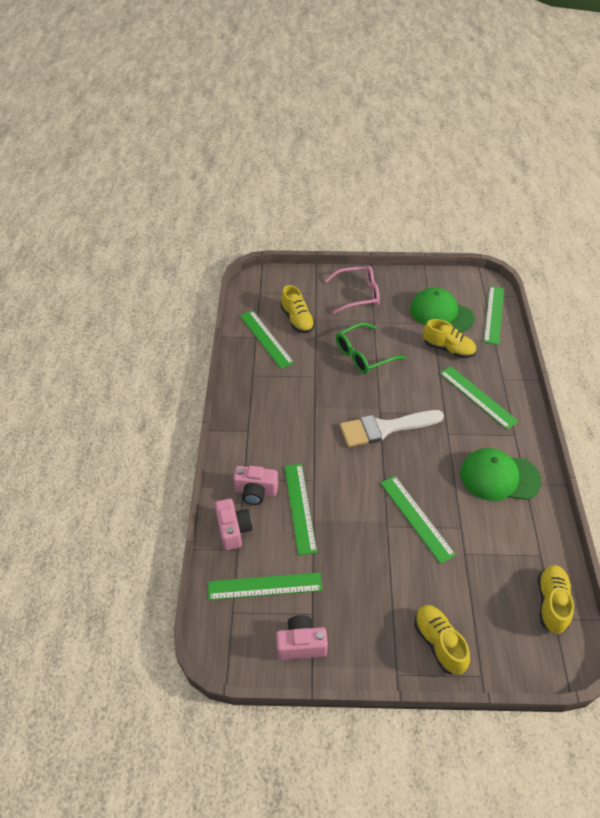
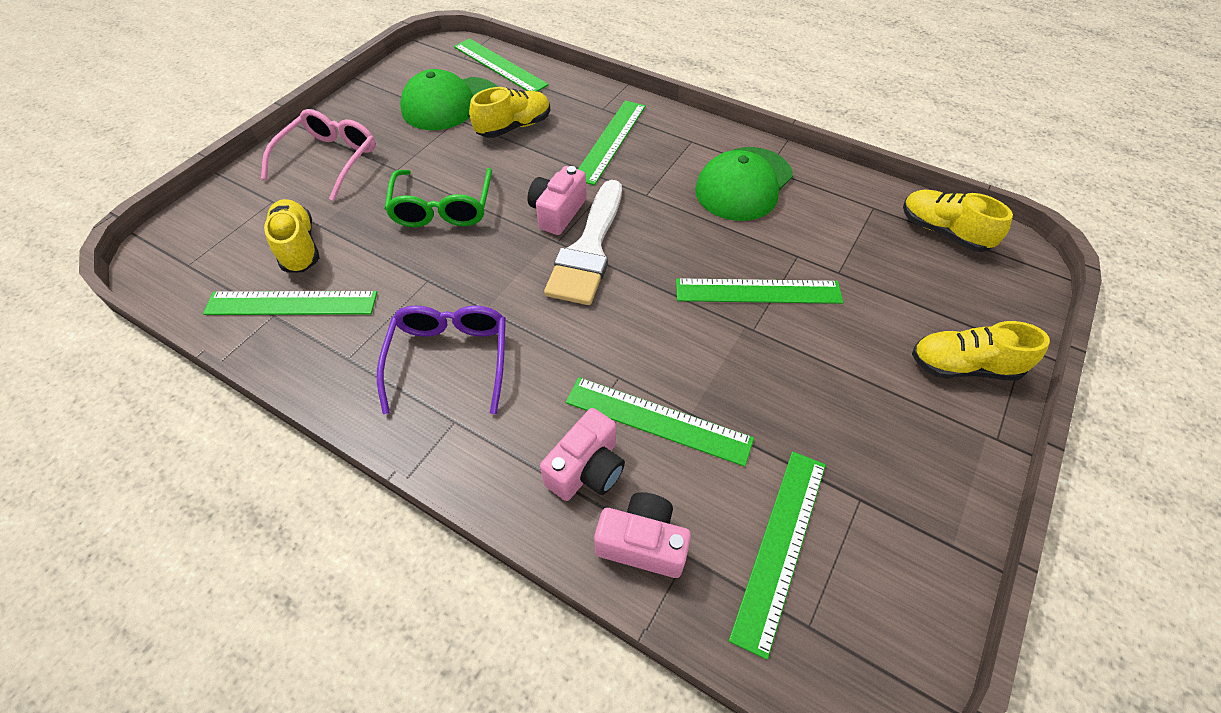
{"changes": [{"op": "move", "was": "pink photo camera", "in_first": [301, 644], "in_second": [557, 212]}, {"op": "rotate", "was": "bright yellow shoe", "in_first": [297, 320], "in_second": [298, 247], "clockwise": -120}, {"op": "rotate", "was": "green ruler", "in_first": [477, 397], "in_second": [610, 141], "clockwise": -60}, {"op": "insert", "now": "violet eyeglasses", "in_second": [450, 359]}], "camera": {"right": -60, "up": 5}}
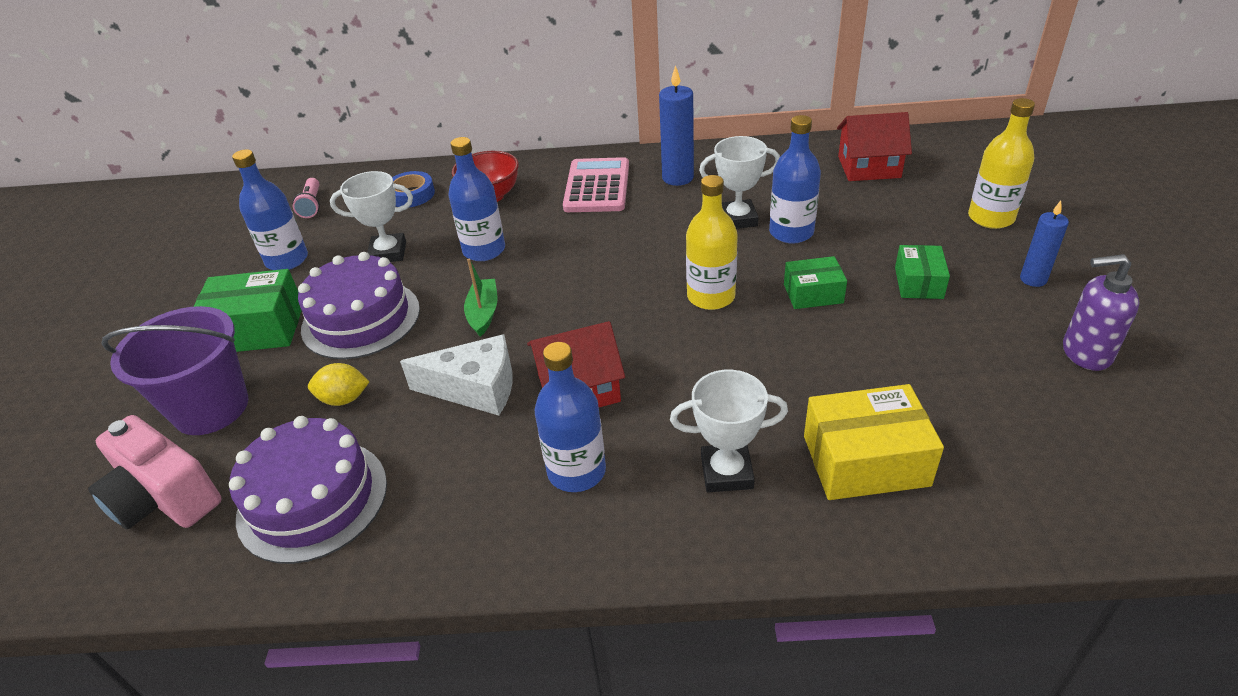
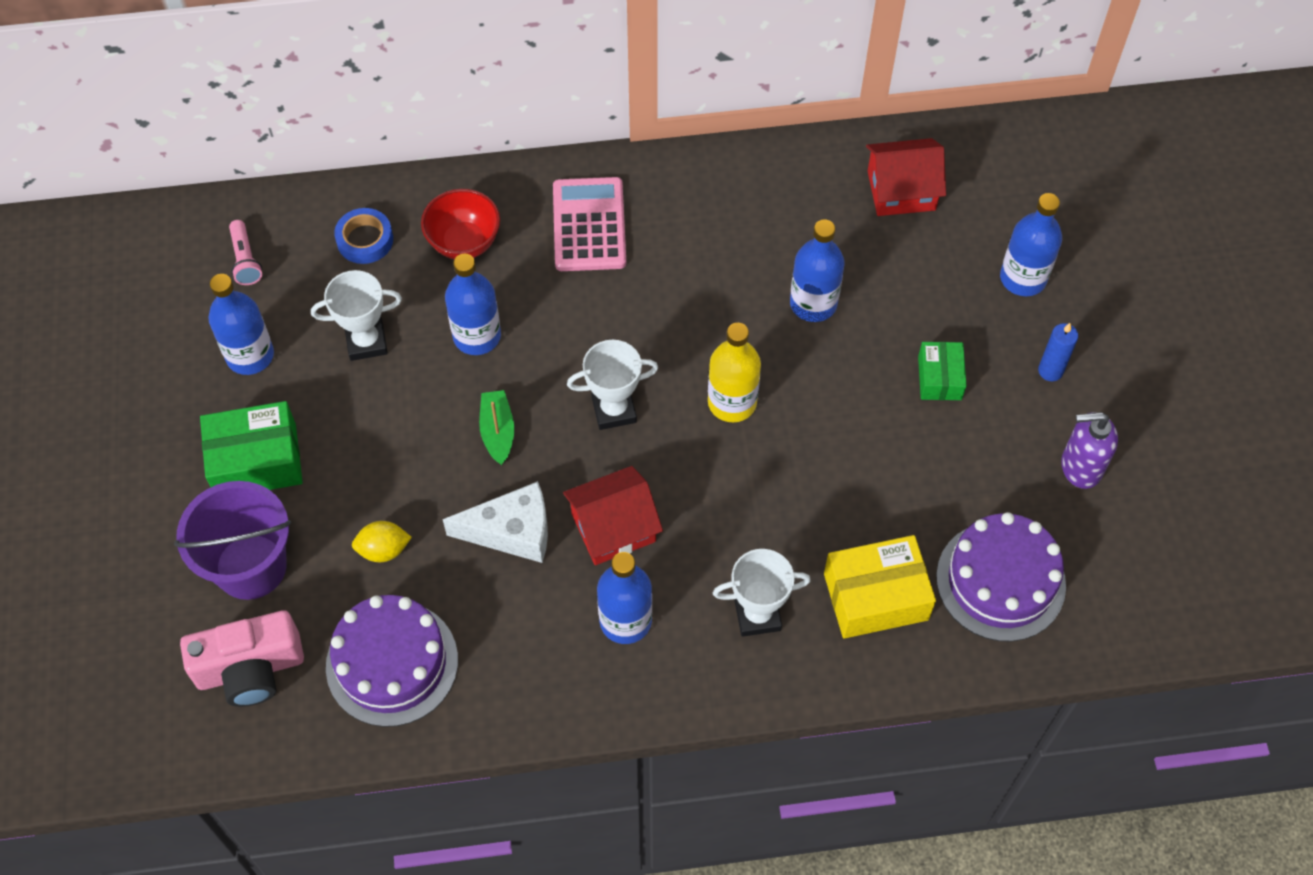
{"changes": [{"op": "rotate", "was": "pink photo camera", "in_first": [164, 497], "in_second": [250, 669], "clockwise": -45}, {"op": "move", "was": "violet cake", "in_first": [361, 319], "in_second": [1000, 581]}, {"op": "delete", "was": "blue candle", "in_first": [677, 178]}, {"op": "move", "was": "pure white award cup", "in_first": [738, 219], "in_second": [614, 410]}, {"op": "delete", "was": "green box", "in_first": [813, 293]}, {"op": "recolor", "was": "bright yellow flask", "now": "blue flask", "in_first": [991, 218], "in_second": [1023, 278]}], "camera": {"right": -10, "up": 20}}
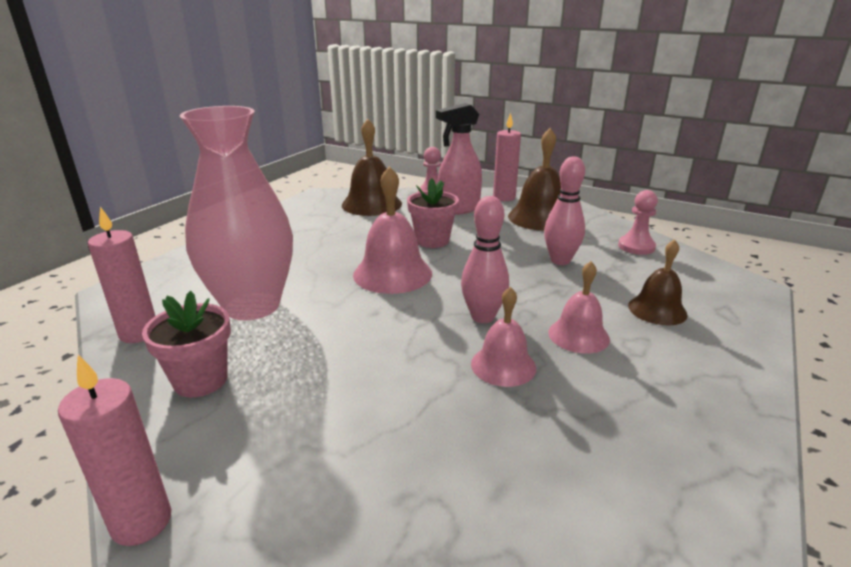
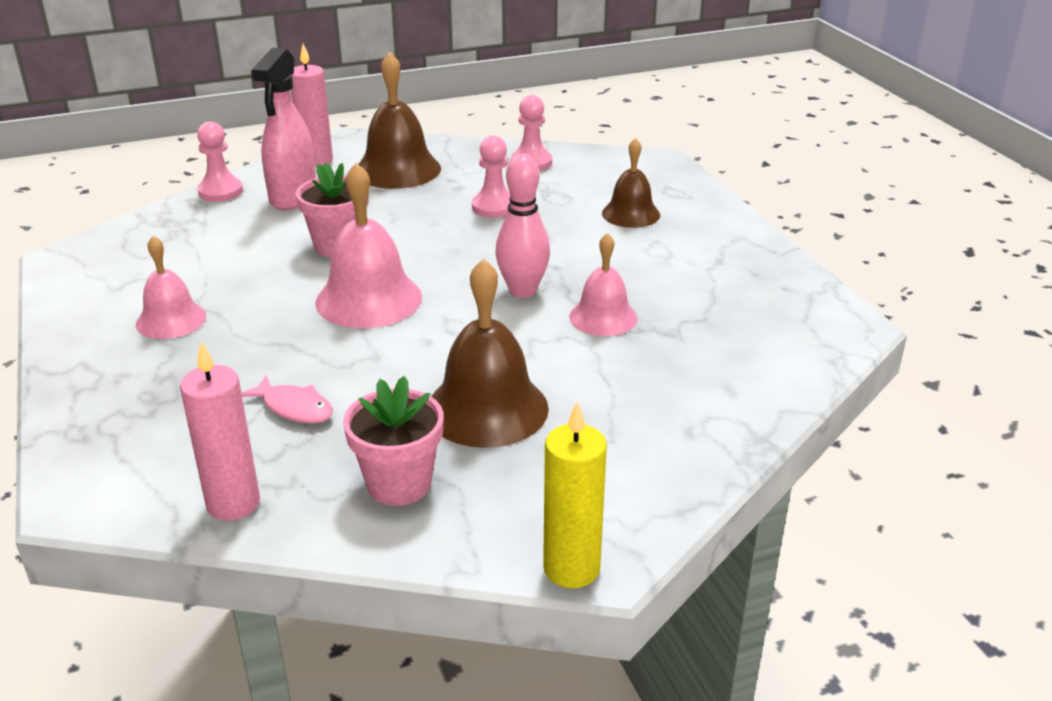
{"changes": [{"op": "recolor", "was": "pink candle", "now": "bright yellow candle", "in_first": [142, 522], "in_second": [571, 568]}, {"op": "replace", "was": "pink tall vase", "now": "pink toy fish", "in_first": [252, 306], "in_second": [294, 408]}, {"op": "move", "was": "dark brown school bell", "in_first": [371, 204], "in_second": [487, 408]}, {"op": "replace", "was": "pink bowling pin", "now": "pink game pawn", "in_first": [560, 261], "in_second": [494, 207]}, {"op": "move", "was": "pink school bell", "in_first": [578, 335], "in_second": [171, 320]}], "camera": {"right": -50, "up": 5}}
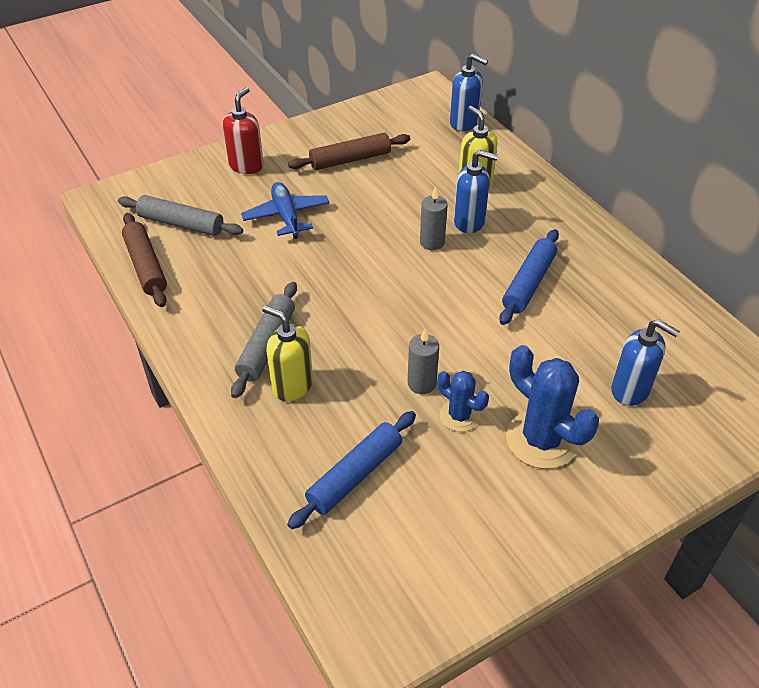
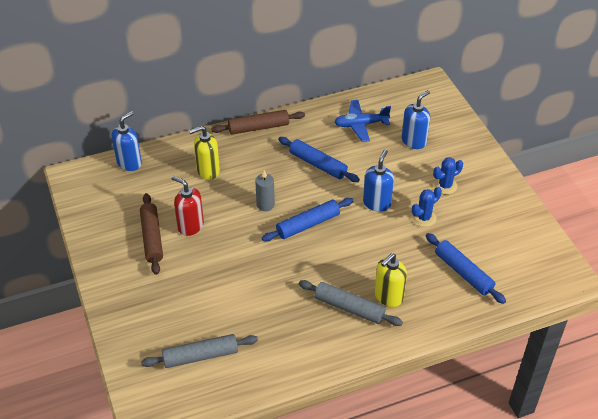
{"changes": [{"op": "rotate", "was": "gray rolling pin", "in_first": [181, 224], "in_second": [200, 356], "clockwise": 45}, {"op": "move", "was": "dark brown rolling pin", "in_first": [145, 266], "in_second": [258, 127]}, {"op": "move", "was": "crimson soap pump", "in_first": [246, 165], "in_second": [190, 226]}, {"op": "move", "was": "blue aeroplane", "in_first": [286, 216], "in_second": [360, 125]}, {"op": "delete", "was": "gray candle", "in_first": [421, 383]}, {"op": "move", "was": "blue soap pump", "in_first": [469, 222], "in_second": [377, 203]}, {"op": "resize", "was": "blue cactus", "in_first": [541, 439], "in_second": [445, 186], "ratio": 0.57}, {"op": "insert", "now": "blue rolling pin", "in_second": [308, 224]}], "camera": {"right": -80, "up": 0}}
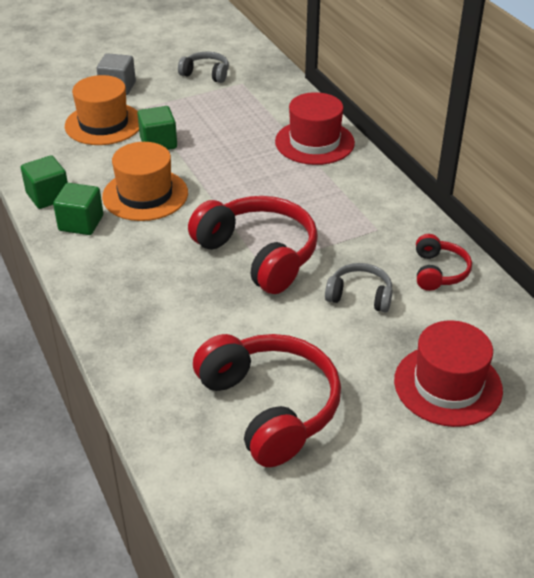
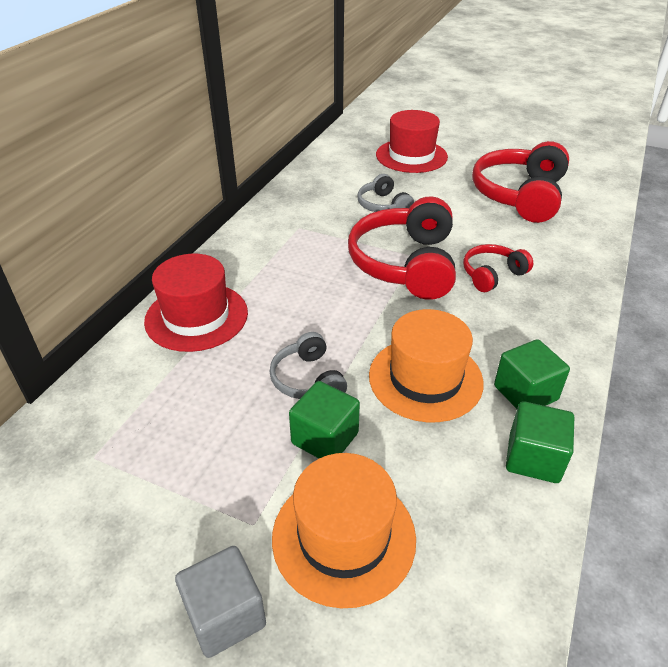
{"changes": [{"op": "move", "was": "gray headphones", "in_first": [206, 74], "in_second": [307, 379]}, {"op": "move", "was": "crimson headphones", "in_first": [438, 272], "in_second": [492, 275]}], "camera": {"right": -130, "up": 0}}
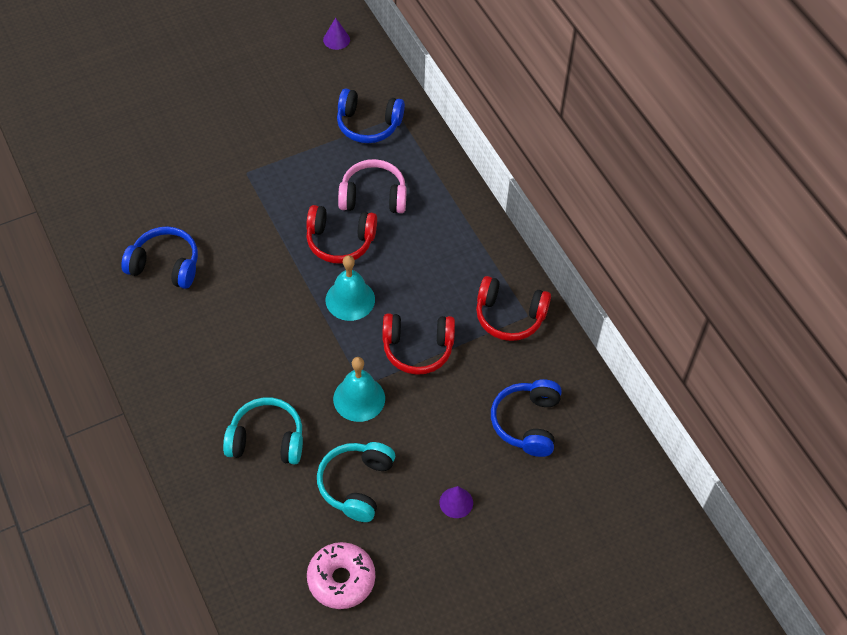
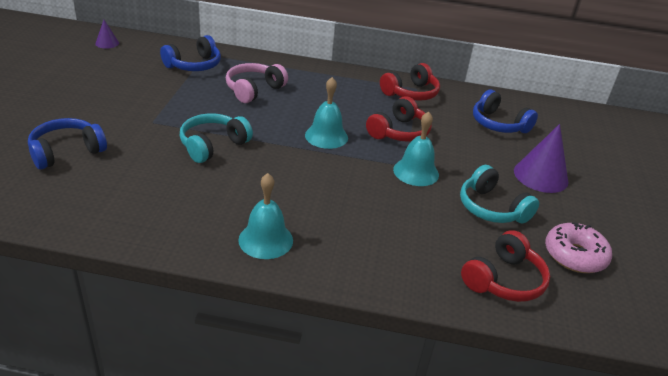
{"changes": [{"op": "move", "was": "blue headphones", "in_first": [165, 265], "in_second": [66, 152]}, {"op": "move", "was": "aqua headphones", "in_first": [266, 440], "in_second": [213, 145]}, {"op": "move", "was": "crimson headphones", "in_first": [340, 241], "in_second": [503, 280]}, {"op": "resize", "was": "violet cone shape", "in_first": [456, 502], "in_second": [540, 176], "ratio": 1.93}, {"op": "insert", "now": "aqua school bell", "in_second": [265, 240]}], "camera": {"right": -55, "up": -20}}
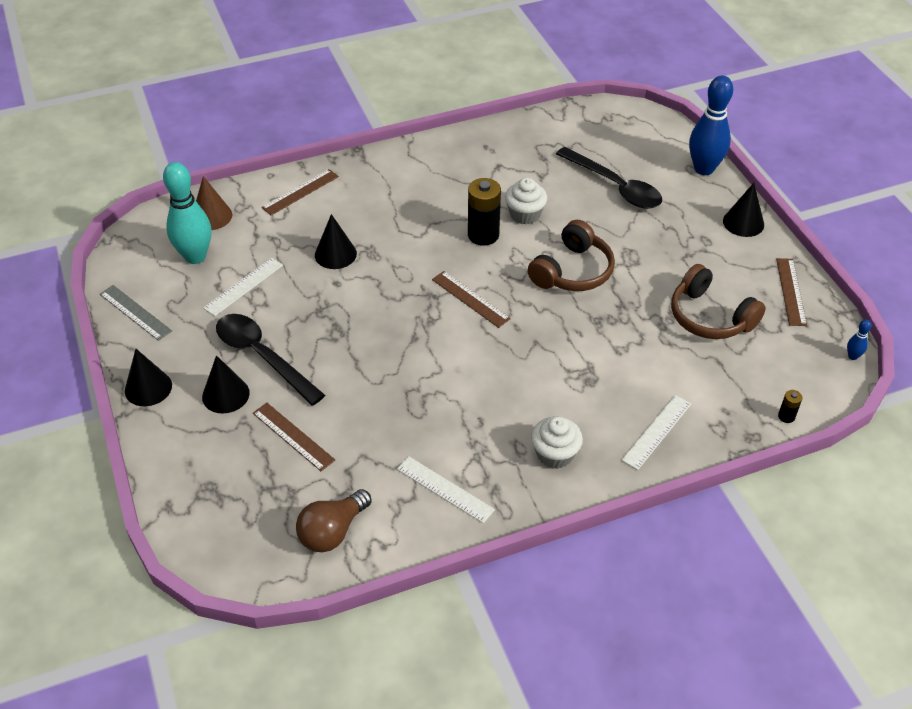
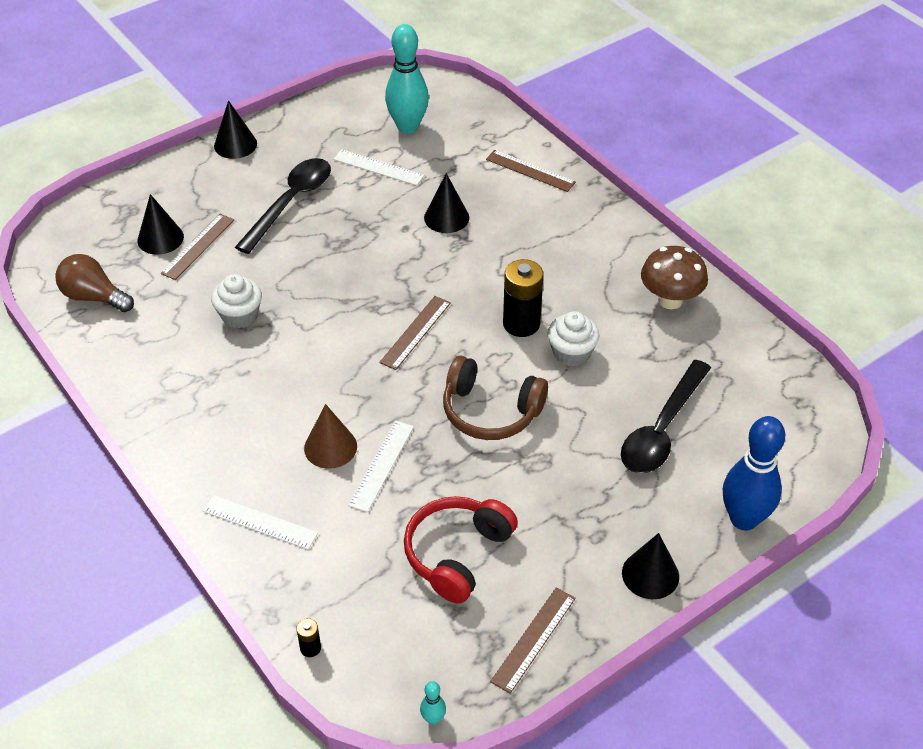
{"changes": [{"op": "delete", "was": "gray ruler", "in_first": [135, 312]}, {"op": "move", "was": "dark brown cone shape", "in_first": [211, 216], "in_second": [330, 447]}, {"op": "move", "was": "ebony cone shape", "in_first": [225, 394], "in_second": [160, 238]}, {"op": "move", "was": "pure white ruler", "in_first": [445, 489], "in_second": [382, 465]}, {"op": "move", "was": "pure white cupcake", "in_first": [555, 454], "in_second": [240, 315]}, {"op": "recolor", "was": "dark brown headphones", "now": "crimson headphones", "in_first": [710, 317], "in_second": [457, 554]}, {"op": "rotate", "was": "dark brown ruler", "in_first": [790, 291], "in_second": [533, 639], "clockwise": -45}, {"op": "recolor", "was": "blue bowling pin", "now": "aqua bowling pin", "in_first": [853, 356], "in_second": [433, 719]}, {"op": "insert", "now": "dark brown fungus", "in_second": [670, 300]}], "camera": {"right": 75, "up": 0}}
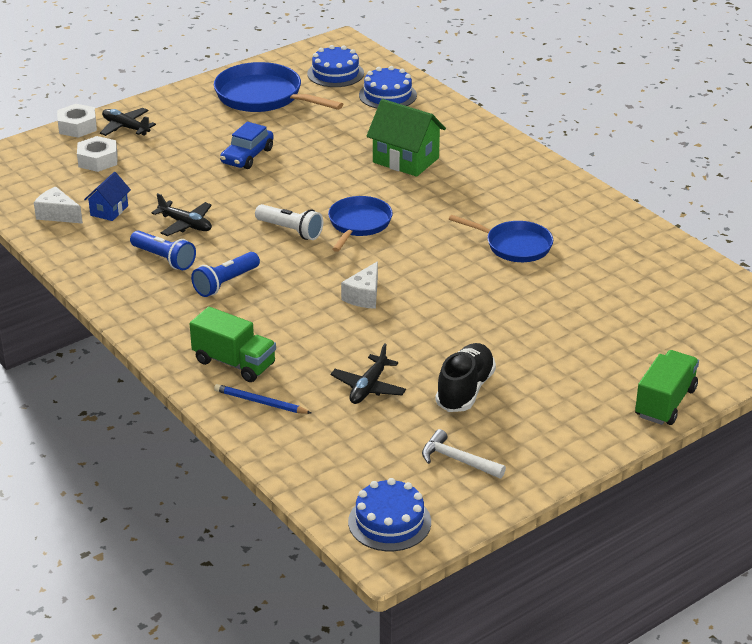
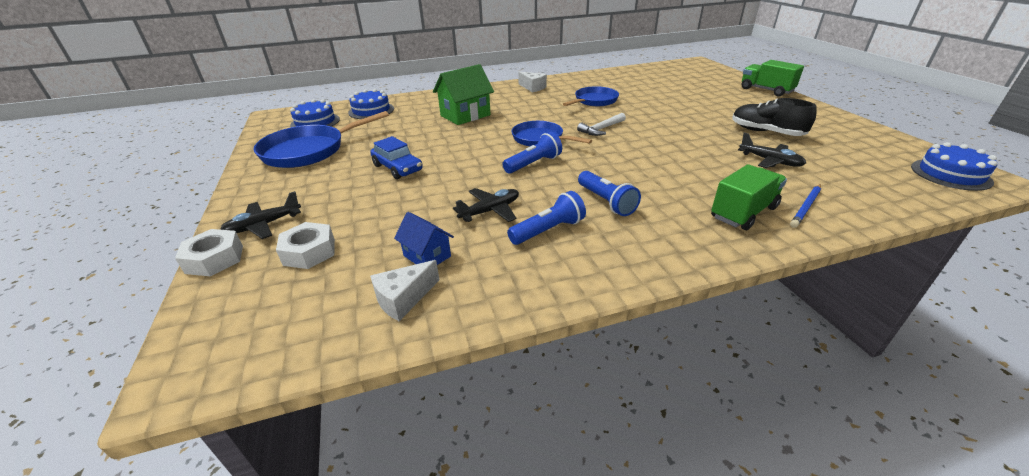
{"changes": [{"op": "recolor", "was": "pure white flashlight", "now": "blue flashlight", "in_first": [290, 230], "in_second": [534, 164]}, {"op": "move", "was": "pure white cheese", "in_first": [364, 296], "in_second": [533, 88]}, {"op": "move", "was": "pure white carpenter's hammer", "in_first": [458, 460], "in_second": [601, 129]}], "camera": {"right": -70, "up": 0}}
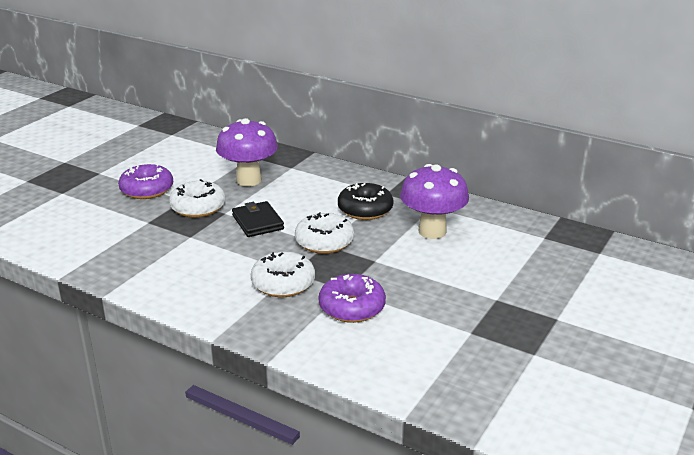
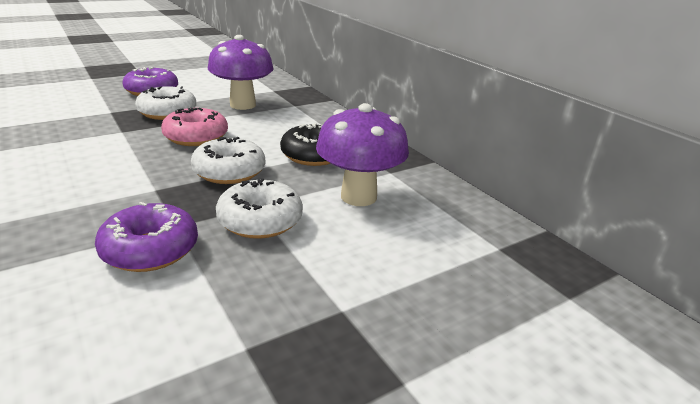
{"changes": [{"op": "replace", "was": "ebony billfold", "now": "pink glazed donut", "in_first": [257, 222], "in_second": [196, 137]}, {"op": "move", "was": "pure white glazed donut", "in_first": [283, 283], "in_second": [260, 220]}], "camera": {"right": 25, "up": 0}}
